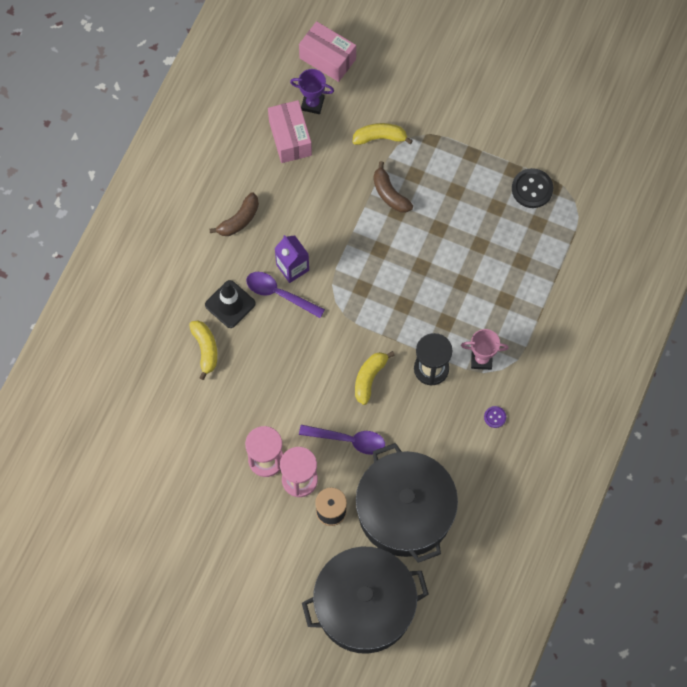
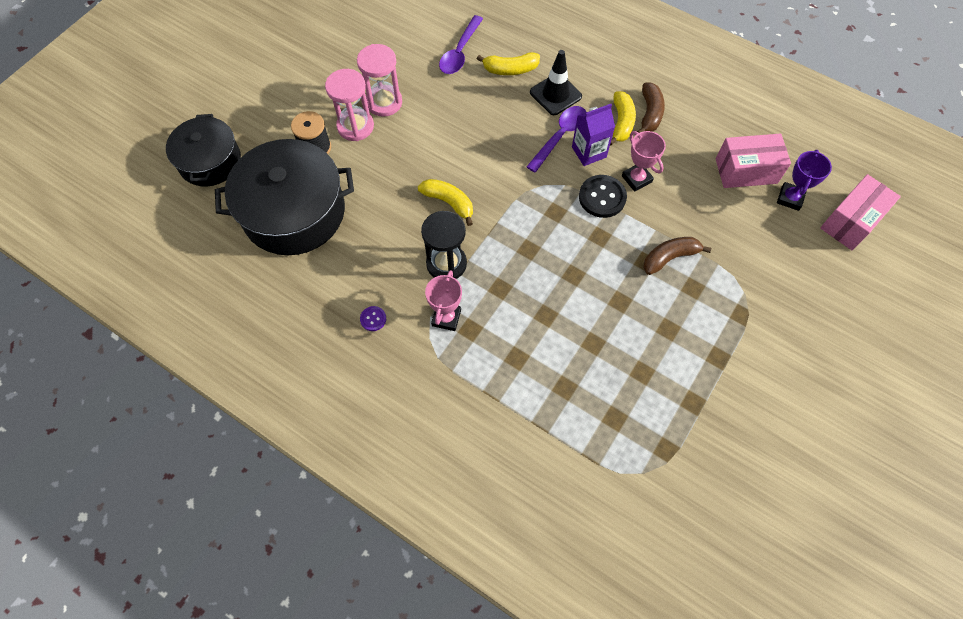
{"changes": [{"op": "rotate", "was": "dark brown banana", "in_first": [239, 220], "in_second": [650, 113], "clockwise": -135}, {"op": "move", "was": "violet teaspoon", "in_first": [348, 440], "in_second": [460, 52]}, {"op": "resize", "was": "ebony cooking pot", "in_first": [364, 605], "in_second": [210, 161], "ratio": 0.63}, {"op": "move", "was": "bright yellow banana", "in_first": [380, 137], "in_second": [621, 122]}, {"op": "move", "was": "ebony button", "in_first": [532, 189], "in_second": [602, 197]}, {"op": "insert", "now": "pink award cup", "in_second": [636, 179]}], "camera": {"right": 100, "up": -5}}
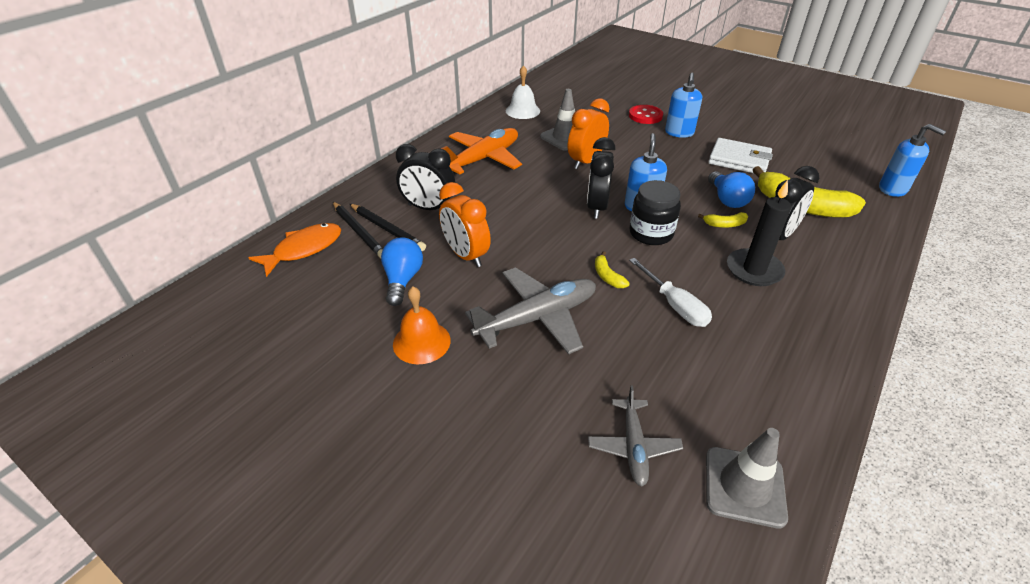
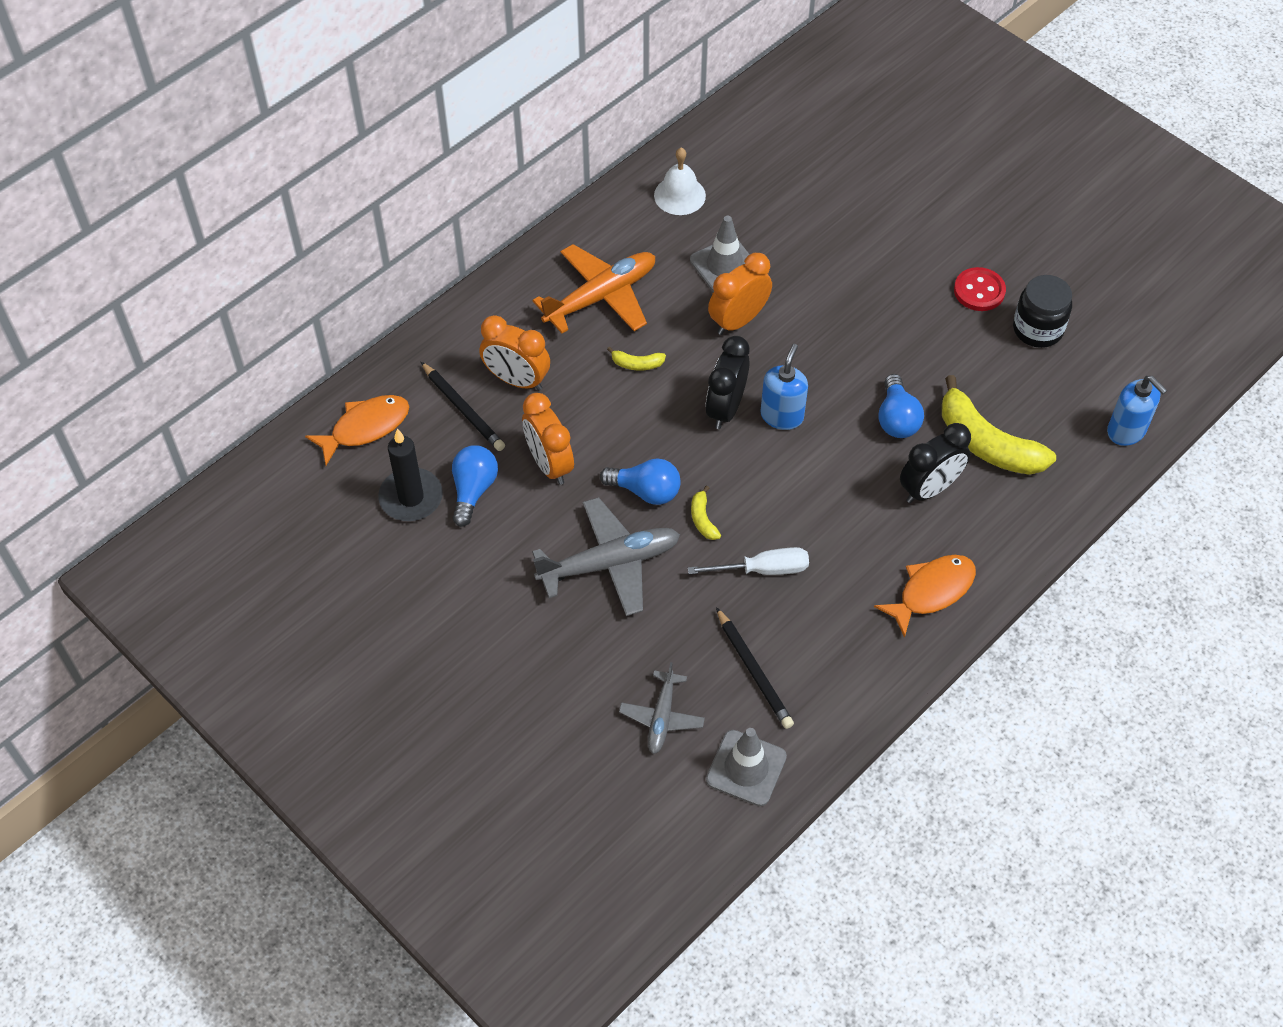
{"changes": [{"op": "move", "was": "ebony pencil", "in_first": [359, 232], "in_second": [754, 671]}, {"op": "delete", "was": "orange-coloured school bell", "in_first": [421, 342]}, {"op": "recolor", "was": "ebony bedside clock", "now": "orange-coloured bedside clock", "in_first": [429, 208], "in_second": [517, 380]}, {"op": "move", "was": "crimson button", "in_first": [645, 116], "in_second": [979, 291]}, {"op": "rotate", "was": "pure white hand screwdriver", "in_first": [674, 305], "in_second": [763, 569], "clockwise": -75}, {"op": "move", "was": "ebony jar", "in_first": [651, 233], "in_second": [1037, 329]}, {"op": "delete", "was": "blue soap pump", "in_first": [679, 133]}, {"op": "move", "was": "bright yellow banana", "in_first": [724, 224], "in_second": [637, 364]}, {"op": "delete", "was": "pure white billfold", "in_first": [739, 160]}, {"op": "move", "was": "ebony candle", "in_first": [754, 270], "in_second": [411, 497]}, {"op": "insert", "now": "blue bulb", "in_second": [646, 491]}, {"op": "insert", "now": "orange-coloured toy fish", "in_second": [932, 591]}], "camera": {"right": 10, "up": 15}}
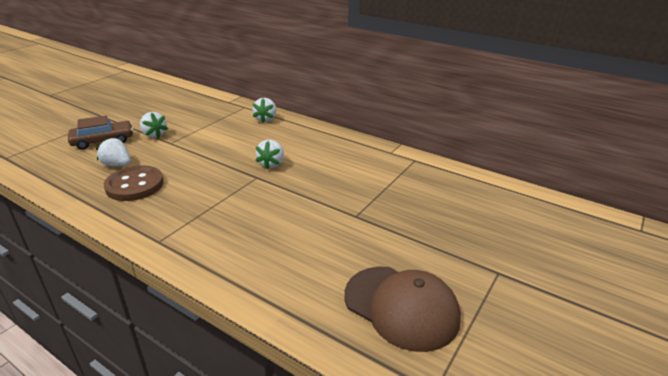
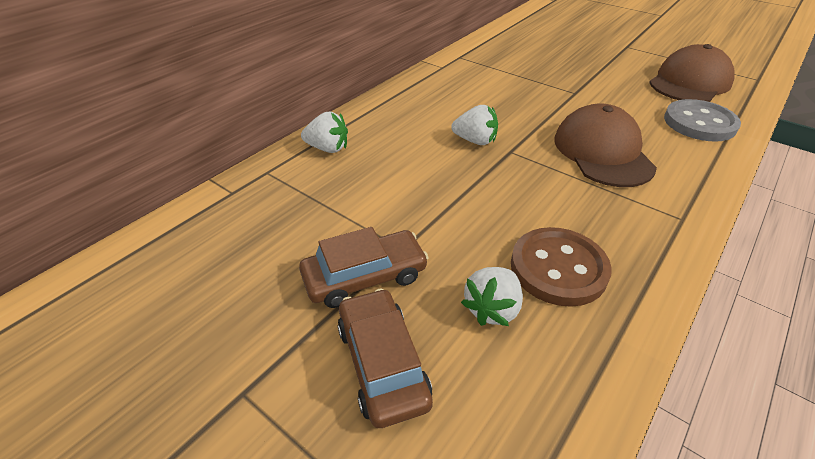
{"changes": [{"op": "replace", "was": "pure white toy strawberry", "now": "dark brown toy car", "in_first": [154, 135], "in_second": [365, 277]}, {"op": "insert", "now": "dark brown peaked cap", "in_second": [602, 152]}, {"op": "insert", "now": "gray button", "in_second": [699, 123]}], "camera": {"right": -85, "up": 10}}
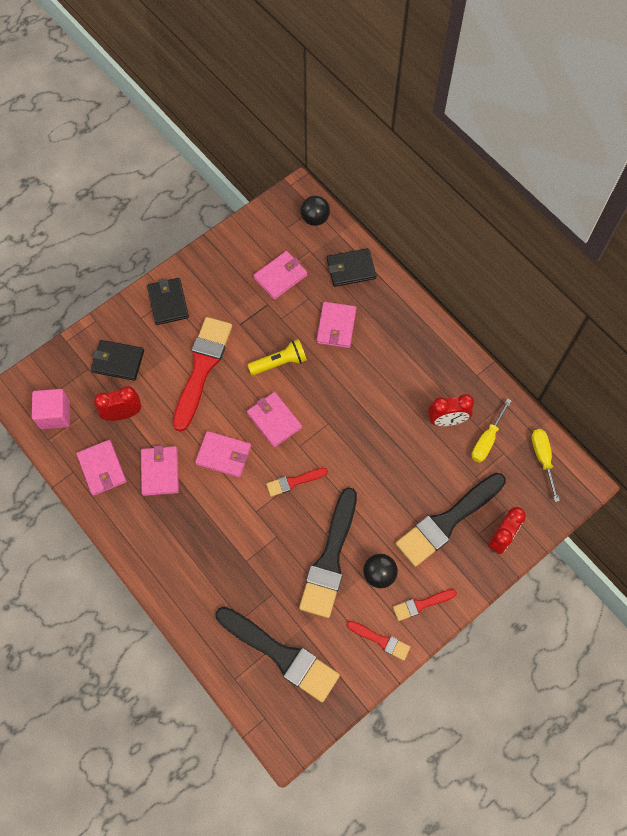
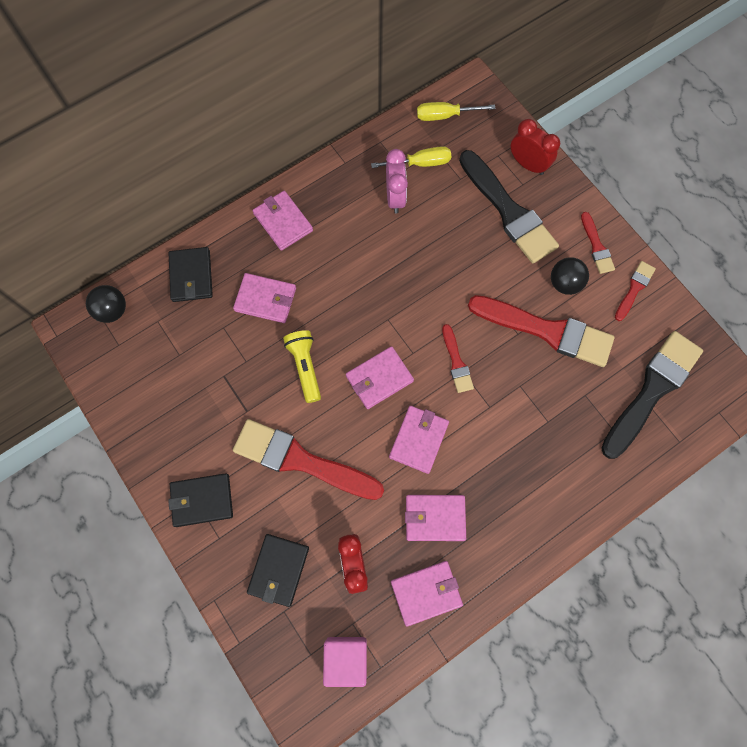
{"changes": [{"op": "move", "was": "pink billfold", "in_first": [280, 276], "in_second": [283, 222]}, {"op": "recolor", "was": "ebony paint brush", "now": "crimson paint brush", "in_first": [330, 559], "in_second": [547, 331]}, {"op": "recolor", "was": "crimson bedside clock", "now": "pink bedside clock", "in_first": [447, 420], "in_second": [395, 198]}, {"op": "rotate", "was": "bright yellow hand screwdriver", "in_first": [486, 440], "in_second": [421, 163], "clockwise": -45}], "camera": {"right": -85, "up": 5}}
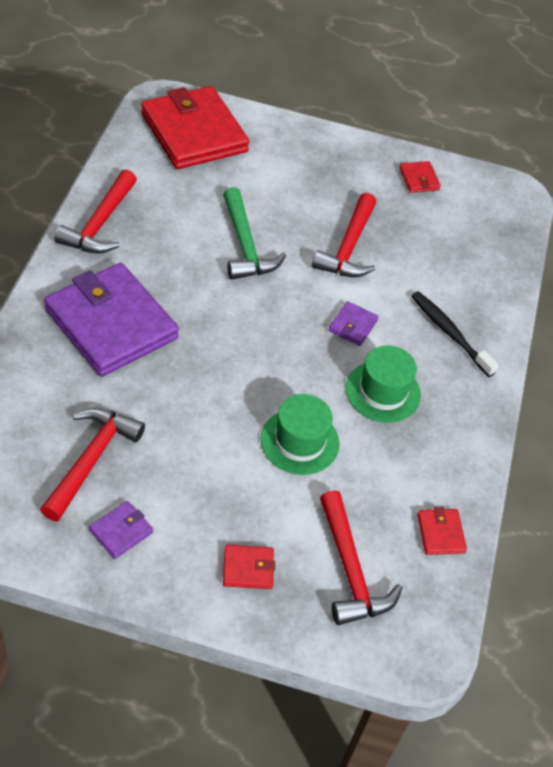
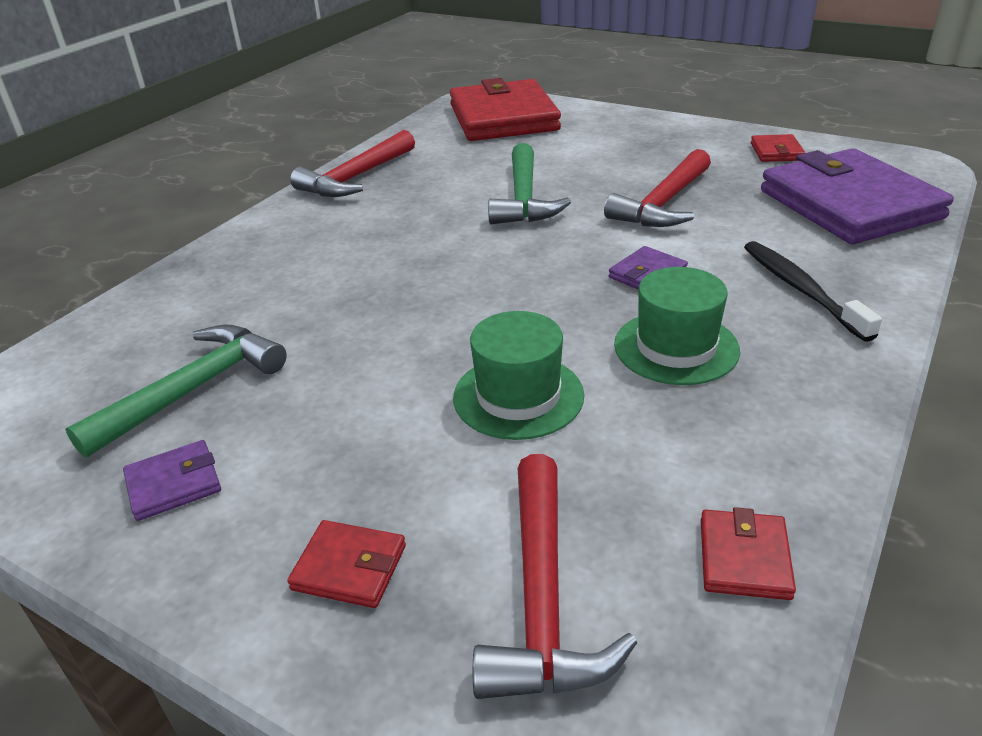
{"changes": [{"op": "recolor", "was": "crimson carpenter's hammer", "now": "green carpenter's hammer", "in_first": [91, 460], "in_second": [193, 390]}, {"op": "move", "was": "violet billfold", "in_first": [111, 324], "in_second": [849, 204]}], "camera": {"right": 25, "up": -15}}
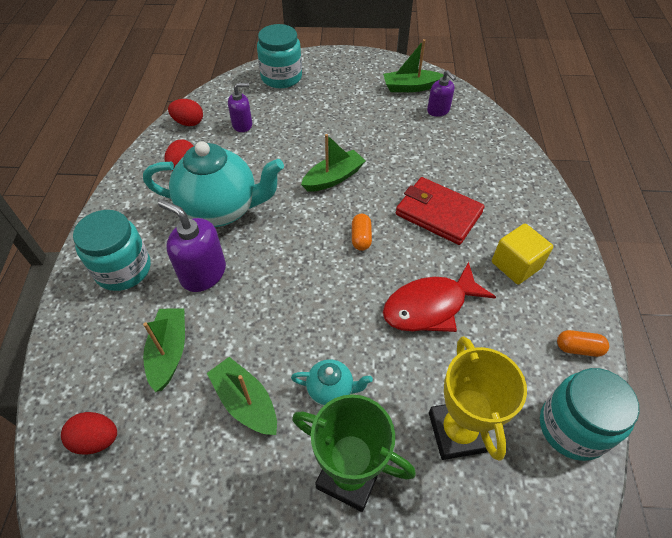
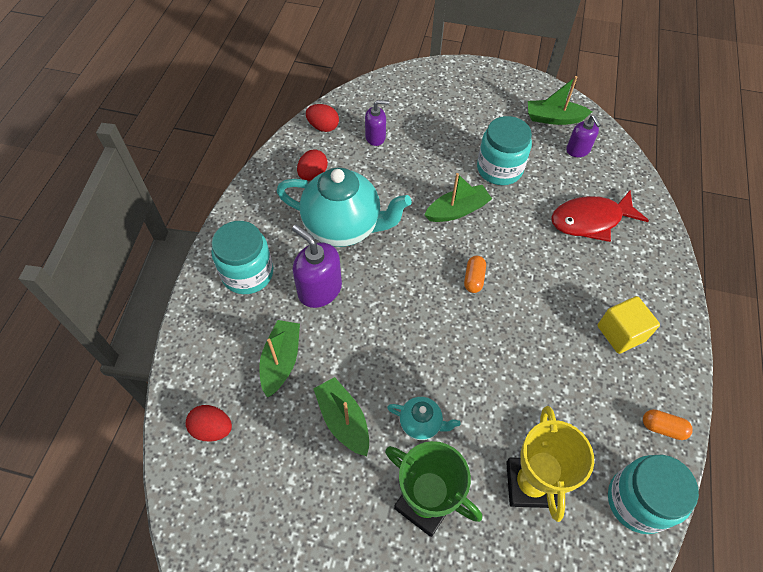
{"changes": [{"op": "move", "was": "aqua jar", "in_first": [281, 77], "in_second": [499, 169]}, {"op": "move", "was": "crimson toy fish", "in_first": [430, 306], "in_second": [590, 220]}, {"op": "delete", "was": "crimson billfold", "in_first": [438, 213]}], "camera": {"right": 10, "up": 5}}
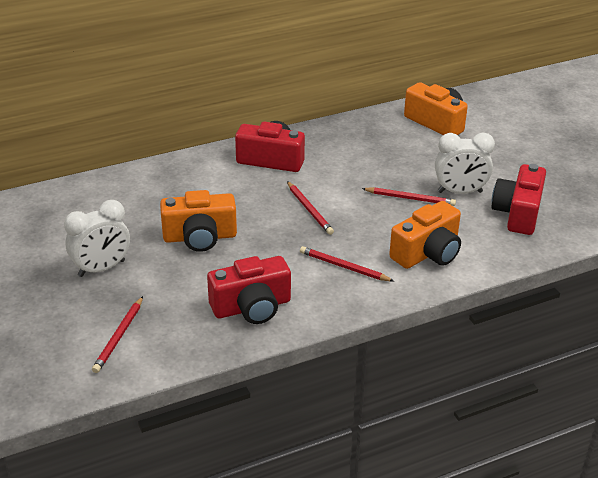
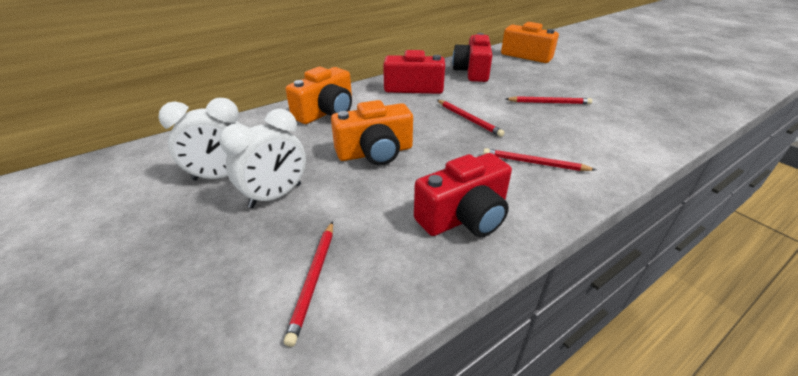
{"changes": [{"op": "move", "was": "orange-coloured photo camera", "in_first": [427, 253], "in_second": [326, 112]}, {"op": "move", "was": "pure white bedside clock", "in_first": [460, 192], "in_second": [221, 176]}, {"op": "move", "was": "crimson photo camera", "in_first": [518, 213], "in_second": [472, 71]}], "camera": {"right": -10, "up": 0}}
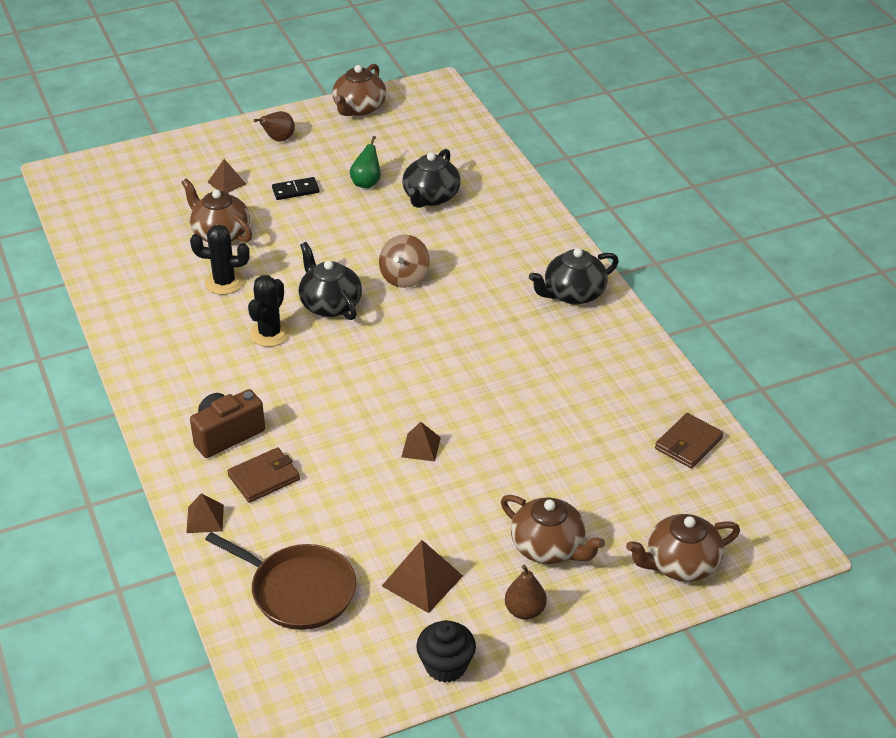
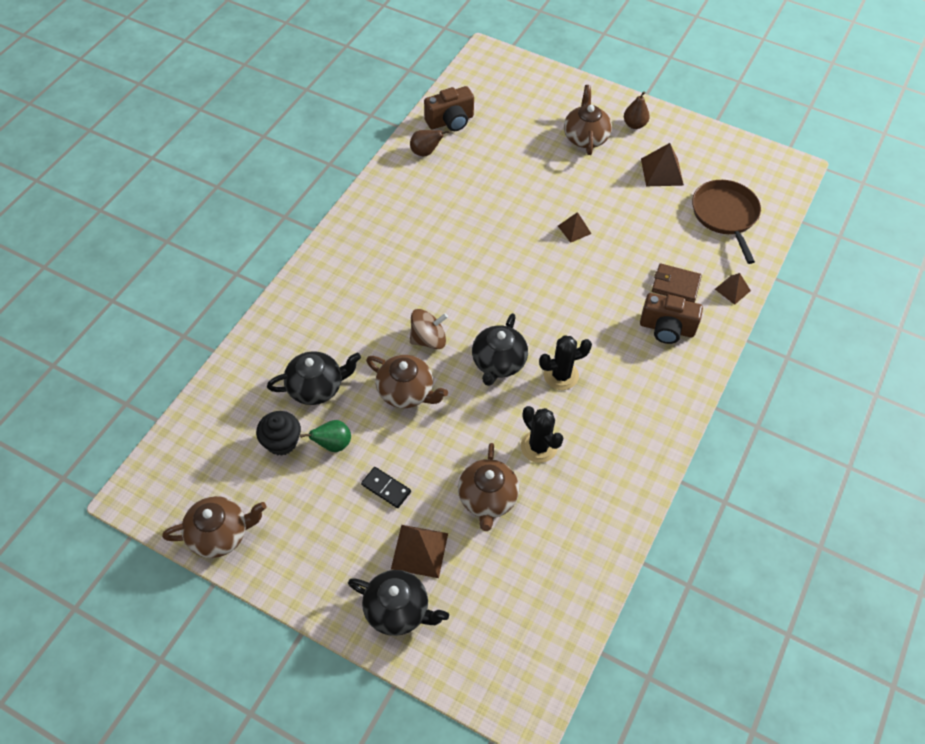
{"changes": [{"op": "resize", "was": "dark brown pyramid", "in_first": [227, 183], "in_second": [419, 551], "ratio": 1.59}, {"op": "move", "was": "dark brown pear", "in_first": [278, 139], "in_second": [425, 152]}, {"op": "move", "was": "ebony cupcake", "in_first": [446, 665], "in_second": [281, 442]}, {"op": "move", "was": "ebony tea pot", "in_first": [573, 294], "in_second": [398, 610]}, {"op": "move", "was": "dark brown tea pot", "in_first": [680, 564], "in_second": [406, 391]}, {"op": "replace", "was": "dark brown billfold", "now": "dark brown photo camera", "in_first": [688, 443], "in_second": [450, 121]}], "camera": {"right": -130, "up": 15}}
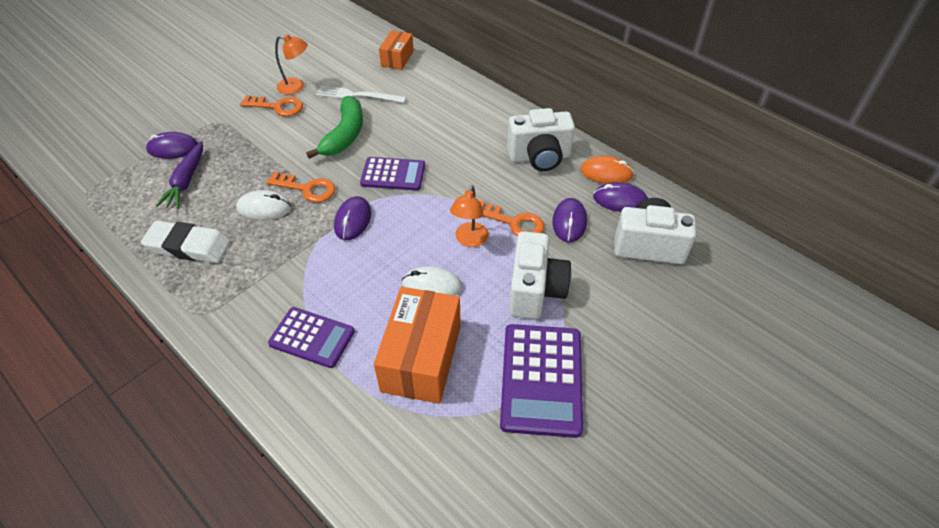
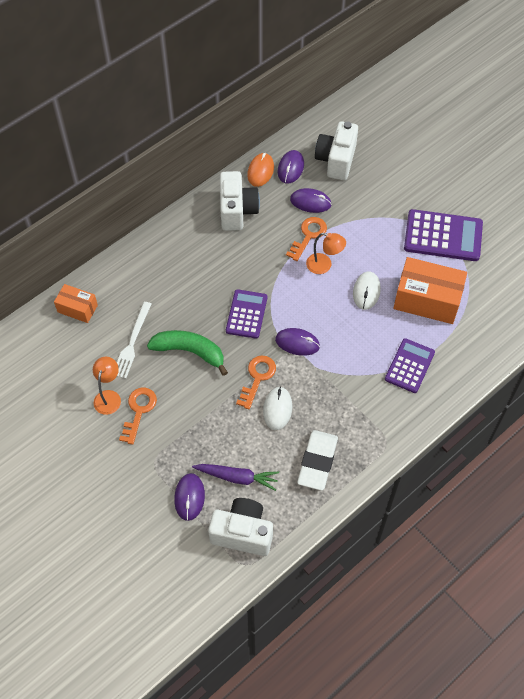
{"changes": [{"op": "move", "was": "pure white photo camera", "in_first": [535, 290], "in_second": [242, 533]}], "camera": {"right": -85, "up": 10}}
